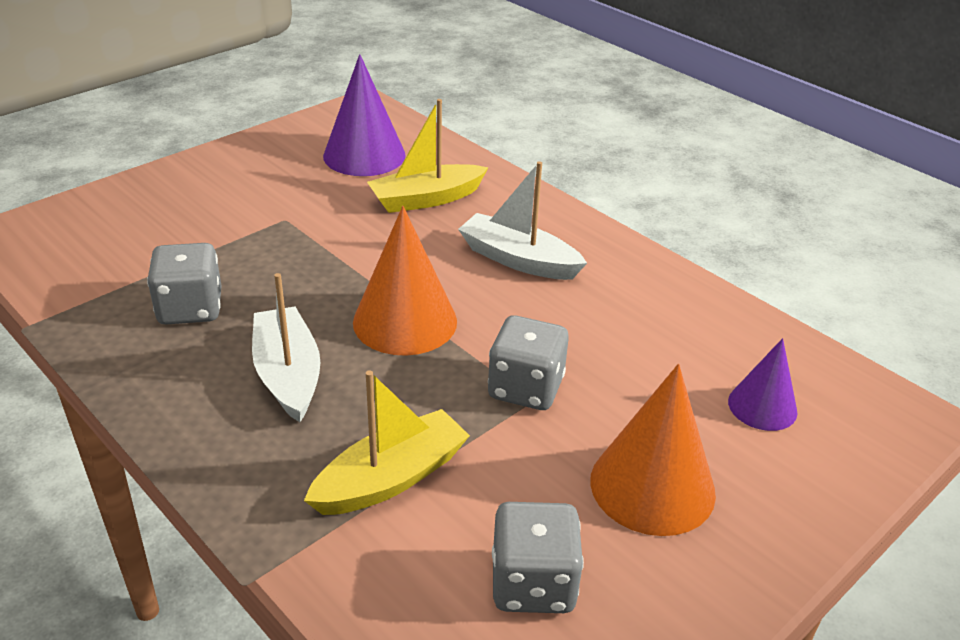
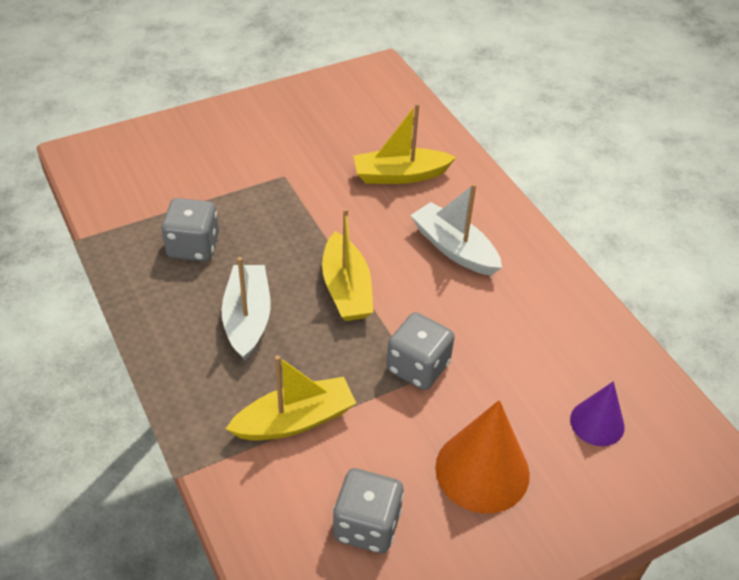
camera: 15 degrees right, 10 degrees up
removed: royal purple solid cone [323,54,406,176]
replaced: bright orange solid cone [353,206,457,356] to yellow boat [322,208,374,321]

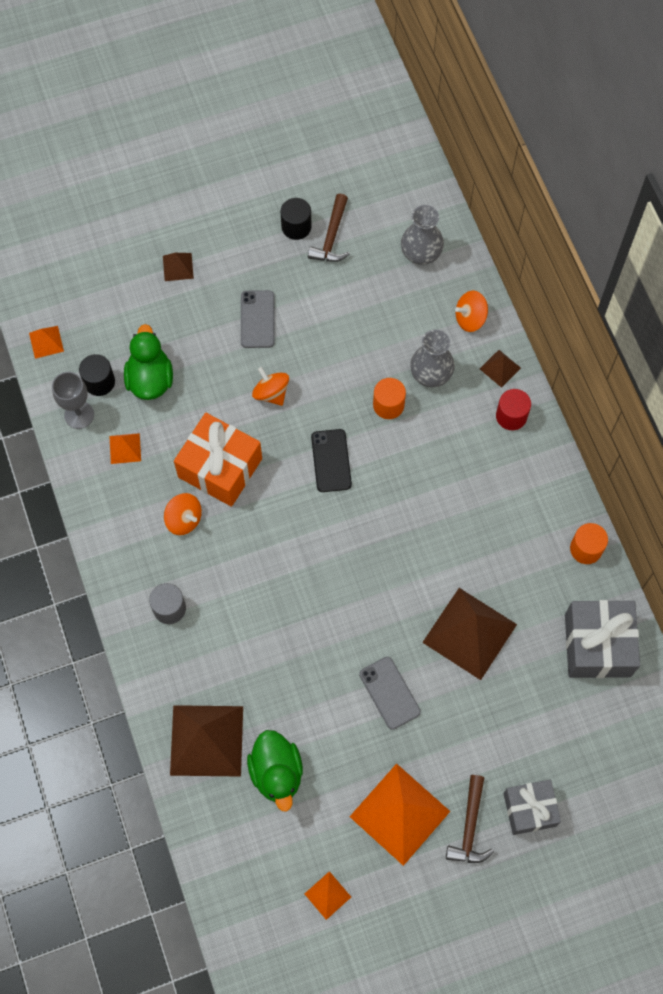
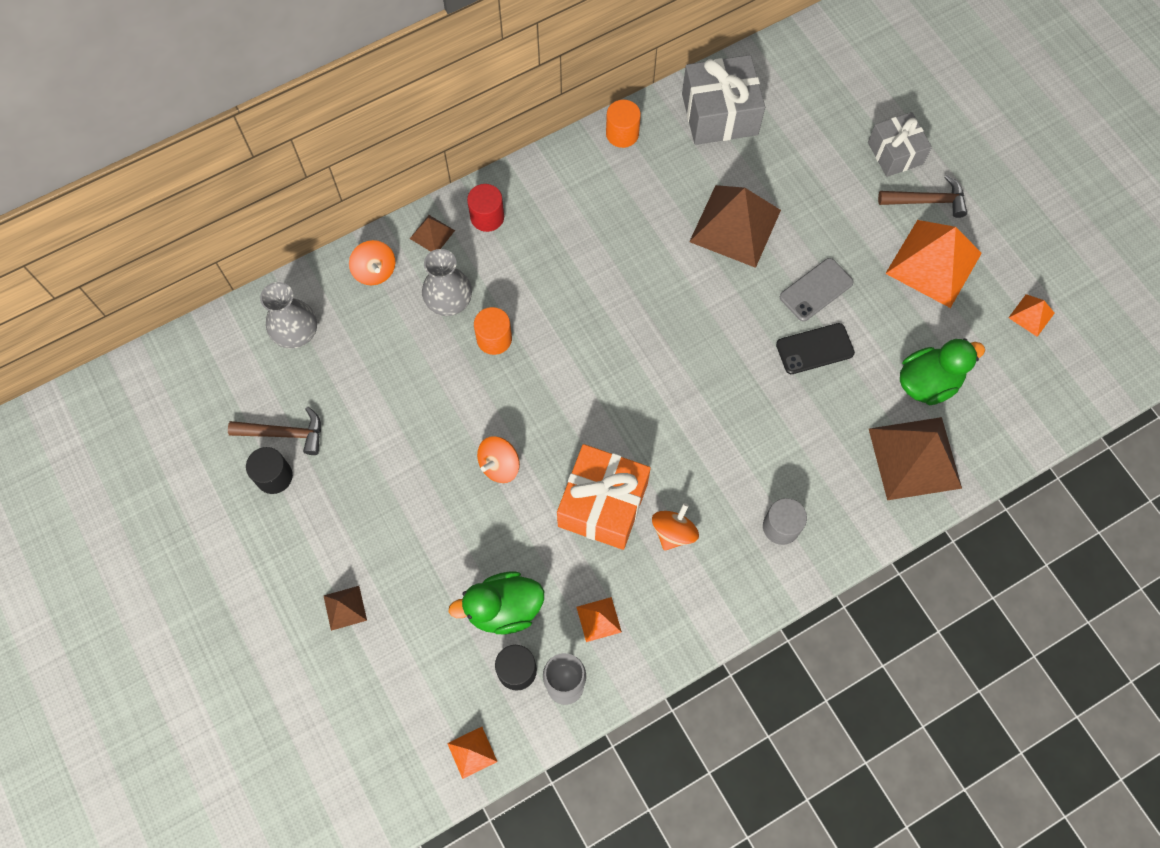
camera: 100 degrees left, 0 degrees up
removed: ash-grey smartphone [241,290,275,348]
moved: ebony smartphone [311,429,352,492] to [776,323,855,374]

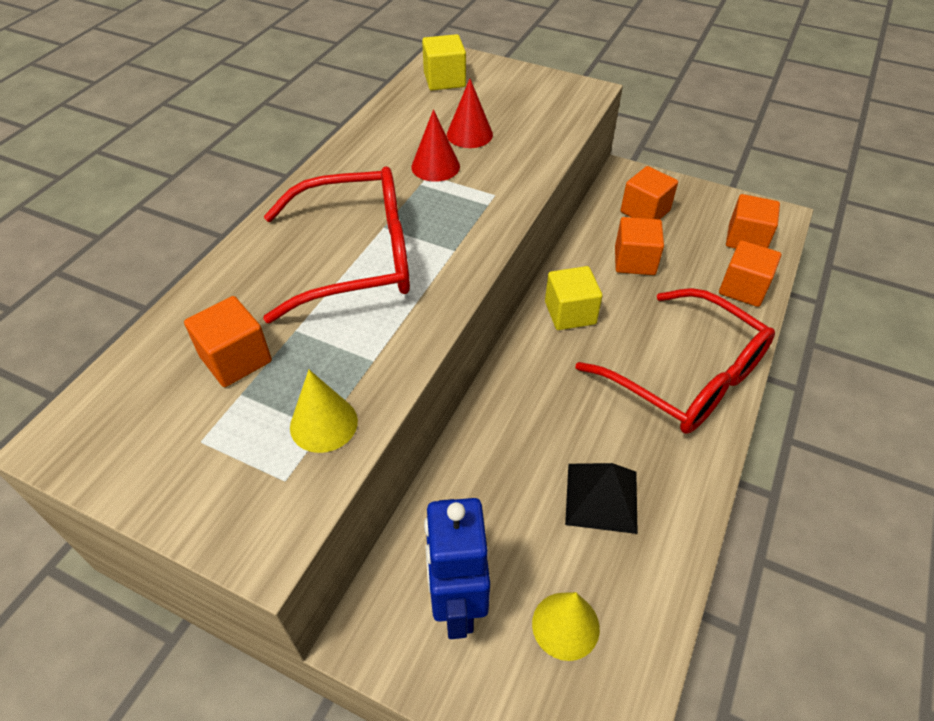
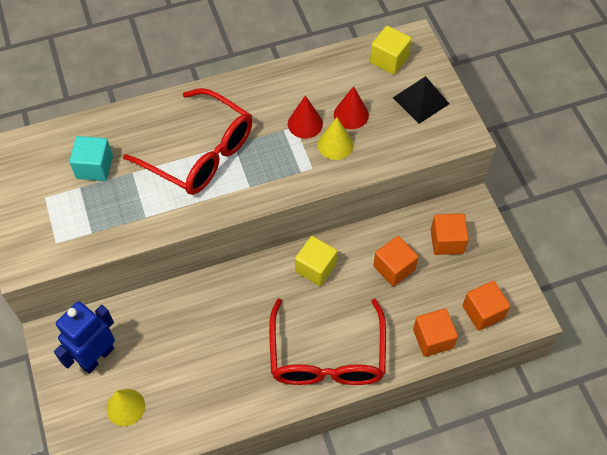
camera: 45 degrees right, 10 degrees up
moved: yellow solid cone [290,370,358,453] to [318,117,353,160]; ebony pyramid shape [565,463,638,534] to [393,76,449,124]
recoloured: bright orange solid cube [184,296,272,387] to turquoise solid cube [69,136,113,181]

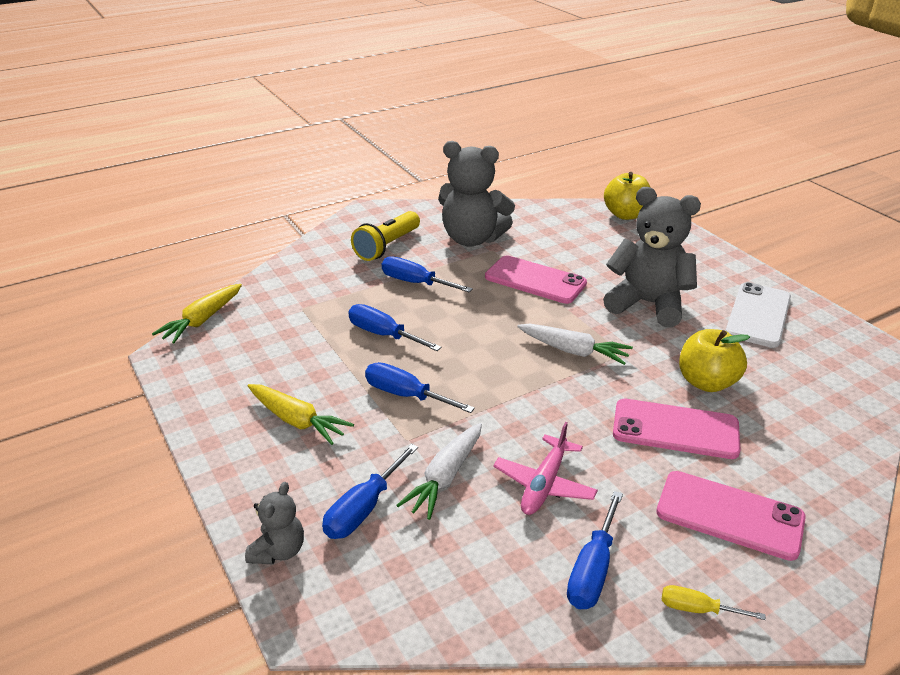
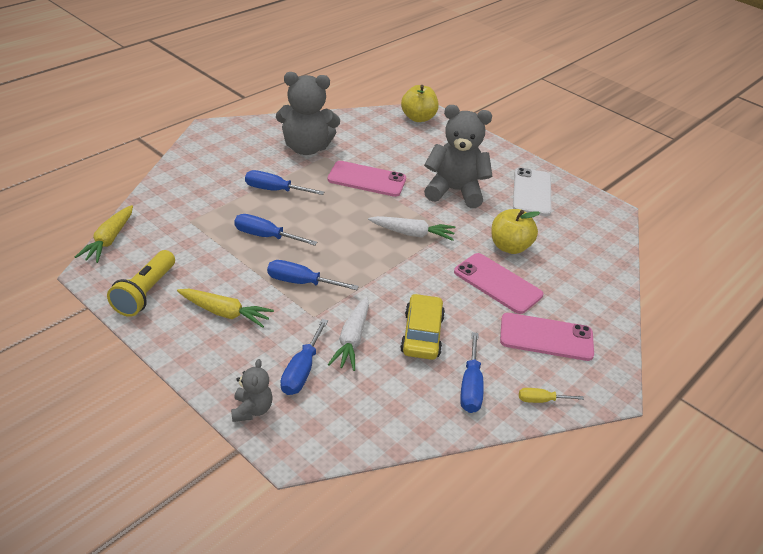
camera: 20 degrees left, 5 degrees up
moved: yellow flashlight [351,211,420,261] to [107,250,175,317]
replaced: rosy aeroplane [493,422,598,515] to yellow car [400,294,445,360]
turned: rosy smartphone [613,399,741,459] = [454,253,543,314] 45 degrees clockwise

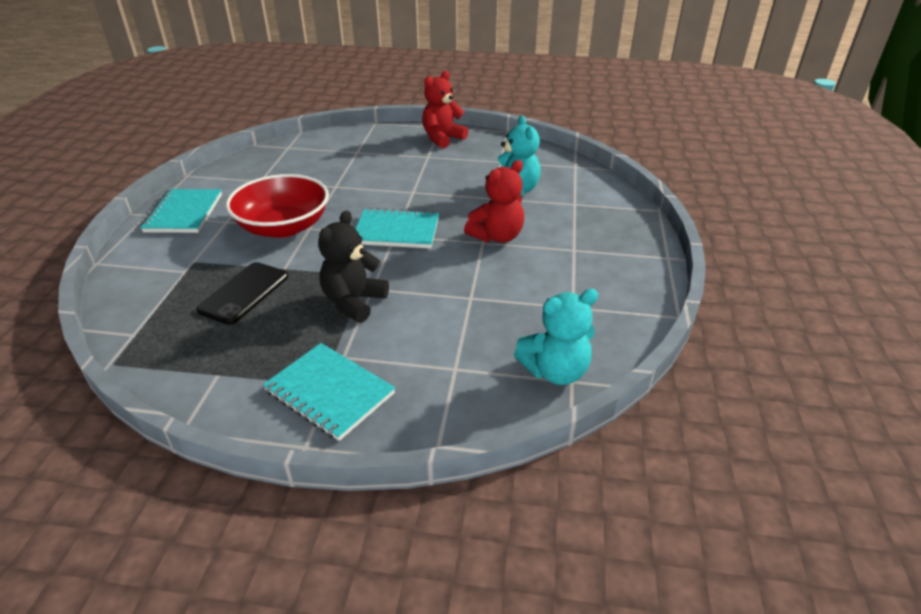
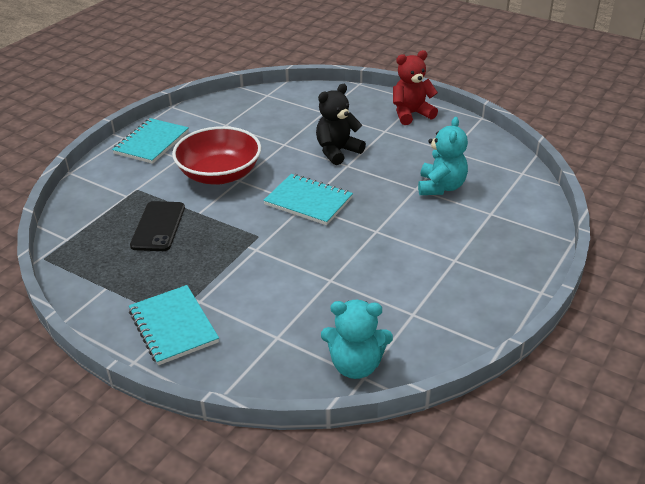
camera: 25 degrees right, 0 degrees up
removed: scarlet stuffed bear [464,160,524,243]
moved: ebony stuffed bear [318,211,389,323] to [316,84,366,165]
turned: ebony smartphone [196,262,288,325] = [130,201,185,251] 45 degrees counterclockwise

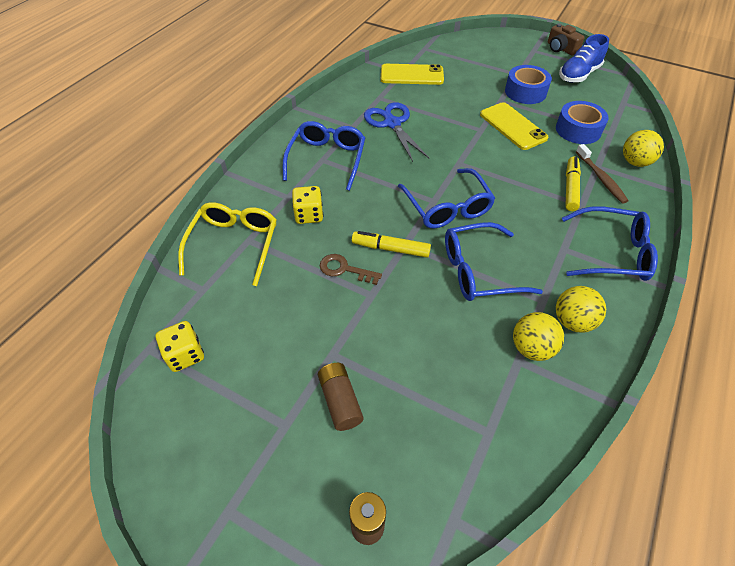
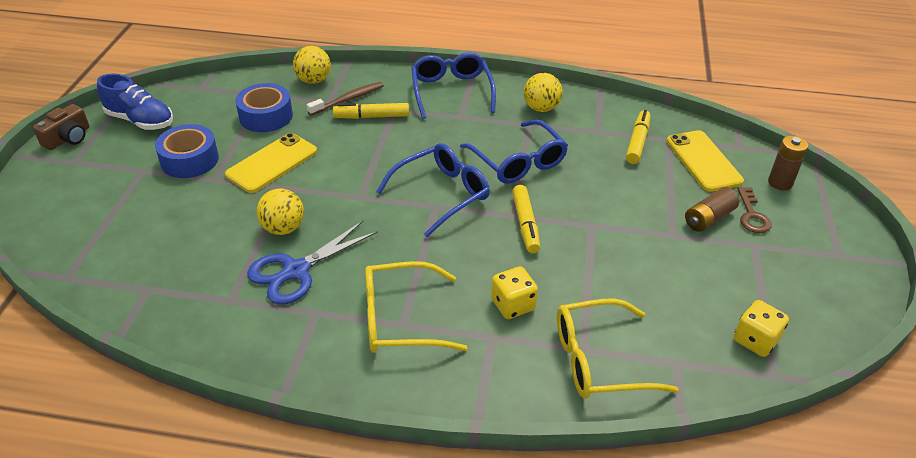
camera: 110 degrees left, 10 degrees down
added: yellow felt pen [626,110,651,164]
moved: yellow play ball [513,312,564,361] to [256,189,304,235]; yellow smartphone [381,64,444,85] to [666,130,744,192]; brown key [320,254,382,285] to [737,187,772,233]
recoloured: cobalt glasses [283,121,365,191] to yellow glasses [365,261,467,353]

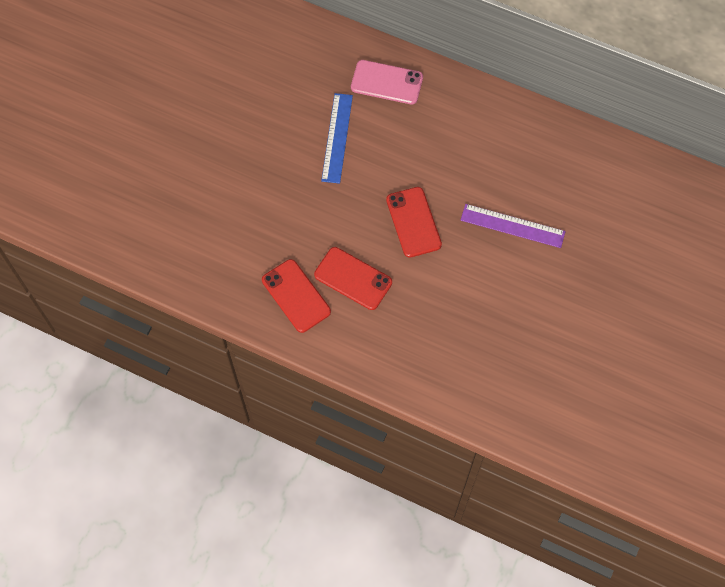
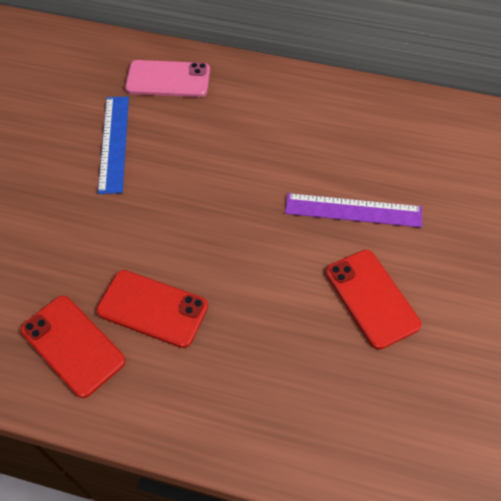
camera: 10 degrees left, 10 degrees down
moved: scarlet smartphone [386,187,442,258] to [326,250,421,350]

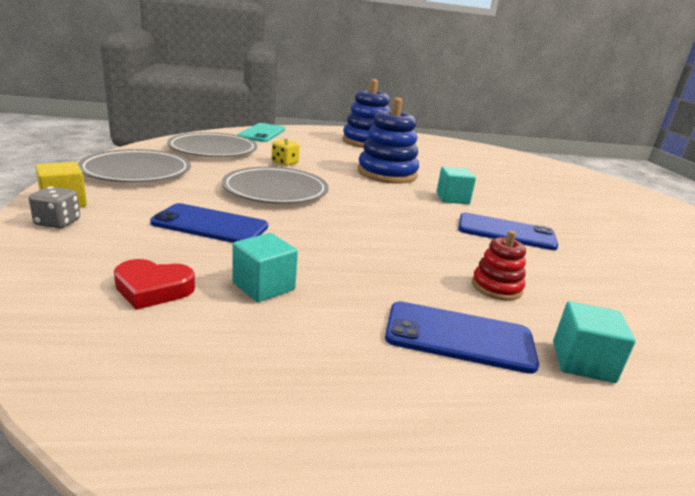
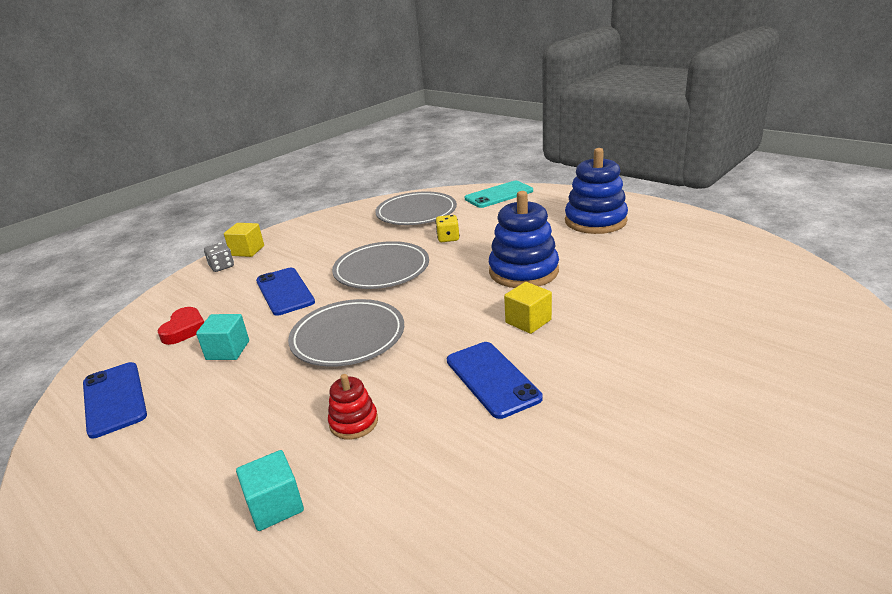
camera: 55 degrees right, 5 degrees up
moved: cobalt smartphone [385,301,539,374] to [83,362,147,439]; ash-grey plate [78,149,191,182] to [288,299,404,367]
recoloured: turquoise solid cube [436,167,476,204] to yellow solid cube [504,282,552,334]
turned: scarlet heart [114,259,195,310] = [158,307,204,345] 135 degrees counterclockwise

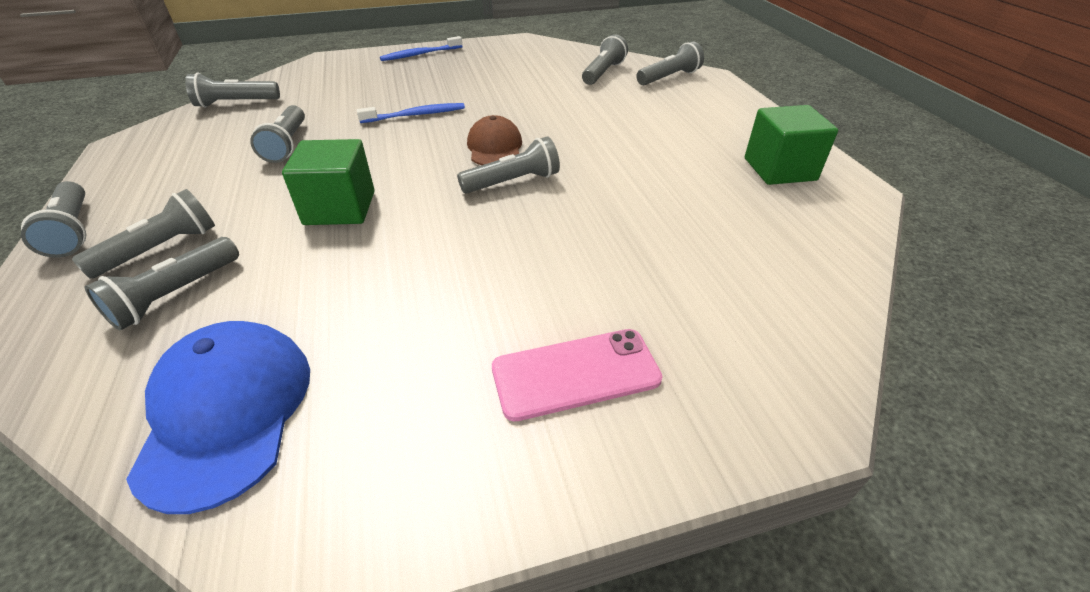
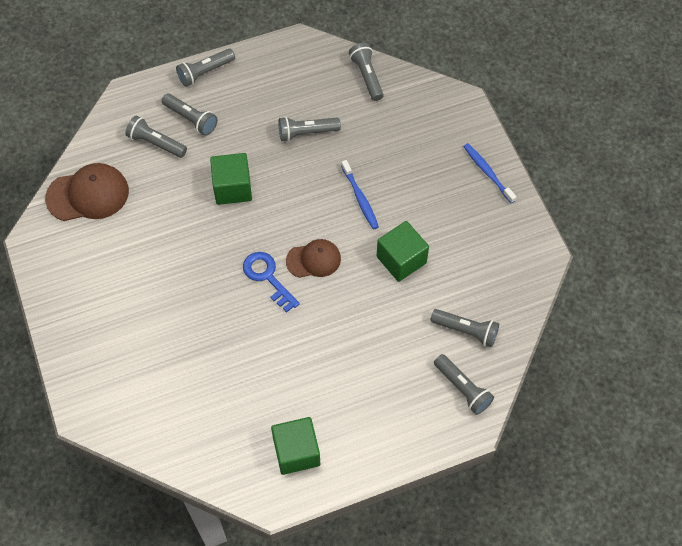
camera: 85 degrees right, 20 degrees up
removed: rosy smartphone [492,329,663,421]
added: leaf-green solid cube [377,221,429,282]
replaced: ash-grey flashlight [457,136,560,194] to cobalt key [243,252,300,313]
recoloured: cobalt baseball cap [126,321,310,514] to brown baseball cap [45,163,129,221]

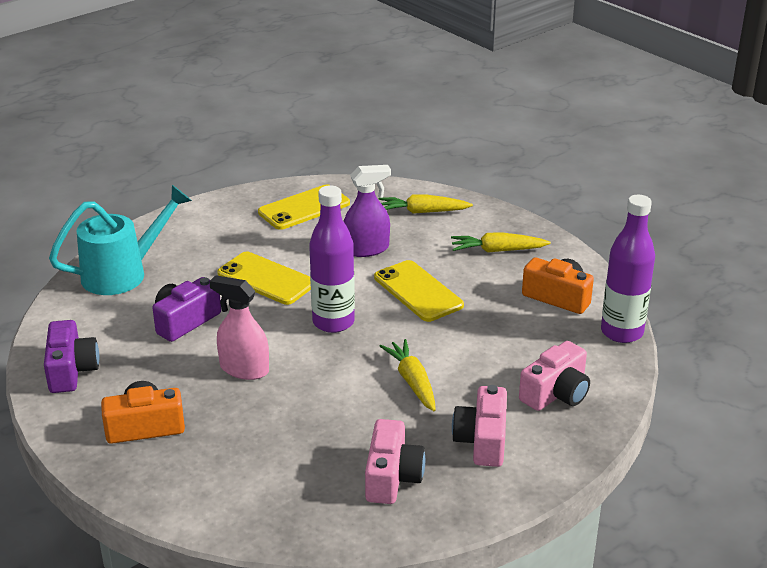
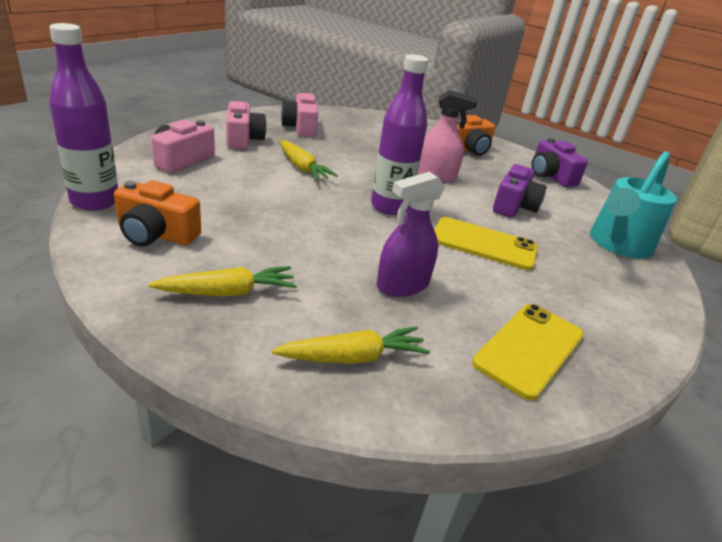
camera: 160 degrees right, 0 degrees up
removed: yellow smartphone [374,260,464,322]

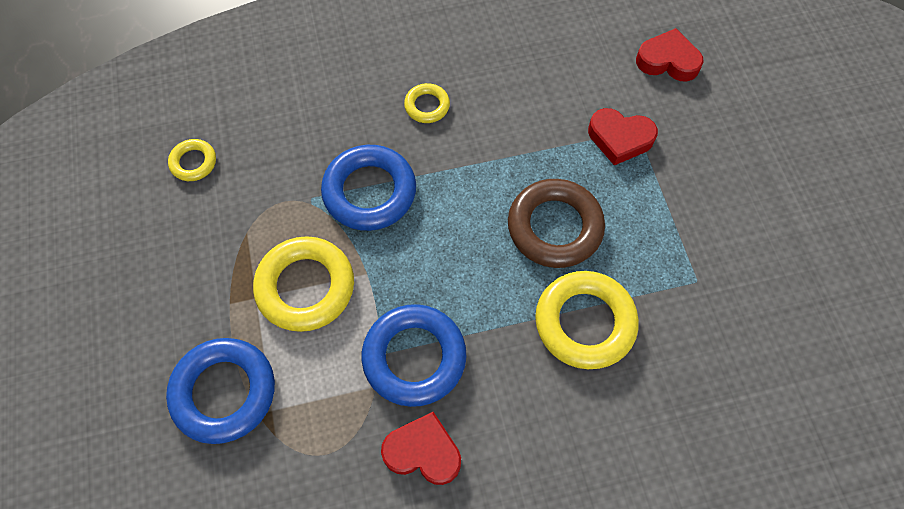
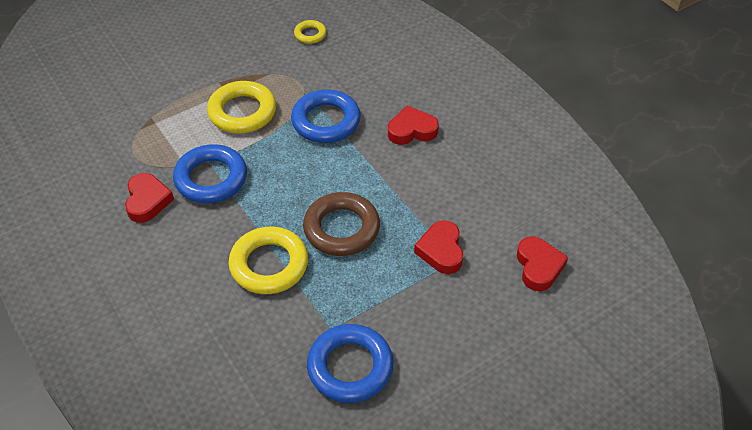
camera: 70 degrees right, 15 degrees down
moved: cobalt torus [166,338,275,444] to [307,324,394,403]
replaced: yellow torus [404,83,450,123] to scarlet heart [388,106,439,145]

